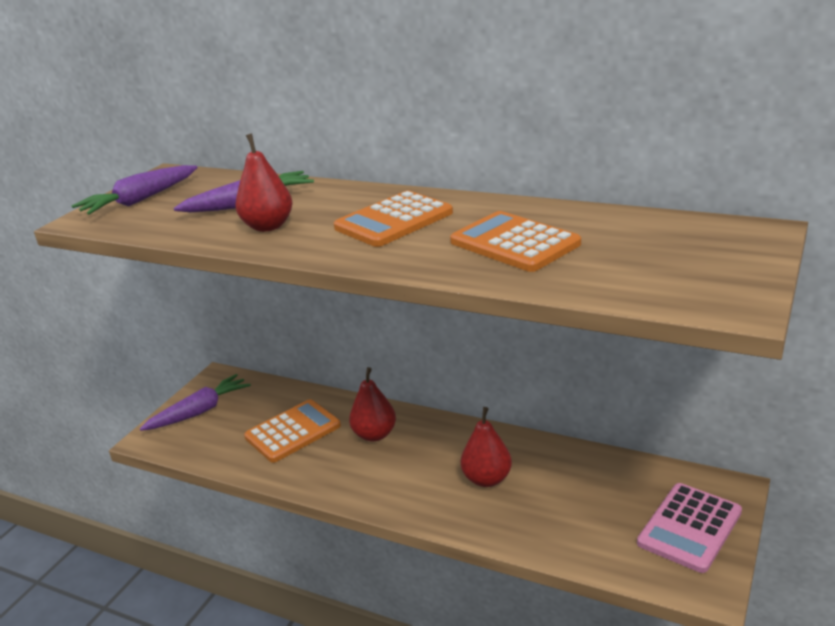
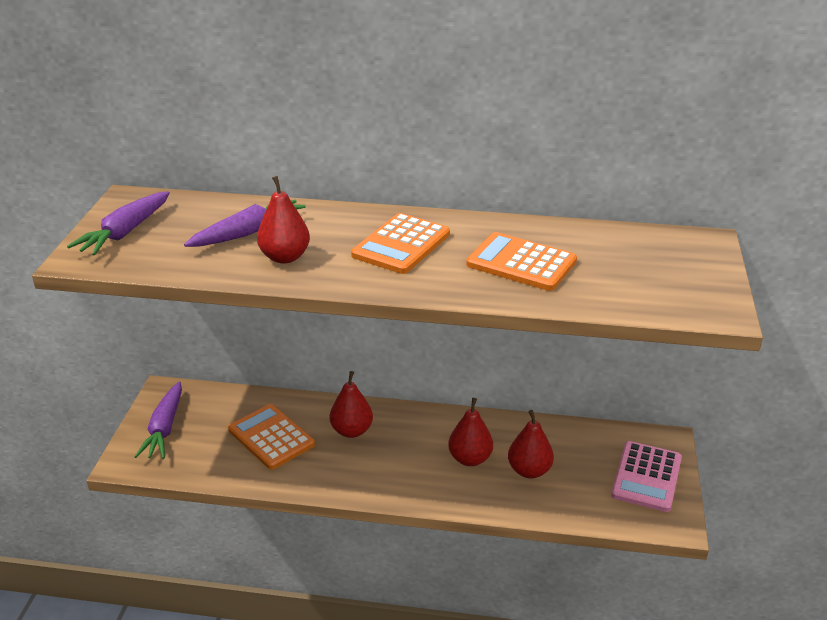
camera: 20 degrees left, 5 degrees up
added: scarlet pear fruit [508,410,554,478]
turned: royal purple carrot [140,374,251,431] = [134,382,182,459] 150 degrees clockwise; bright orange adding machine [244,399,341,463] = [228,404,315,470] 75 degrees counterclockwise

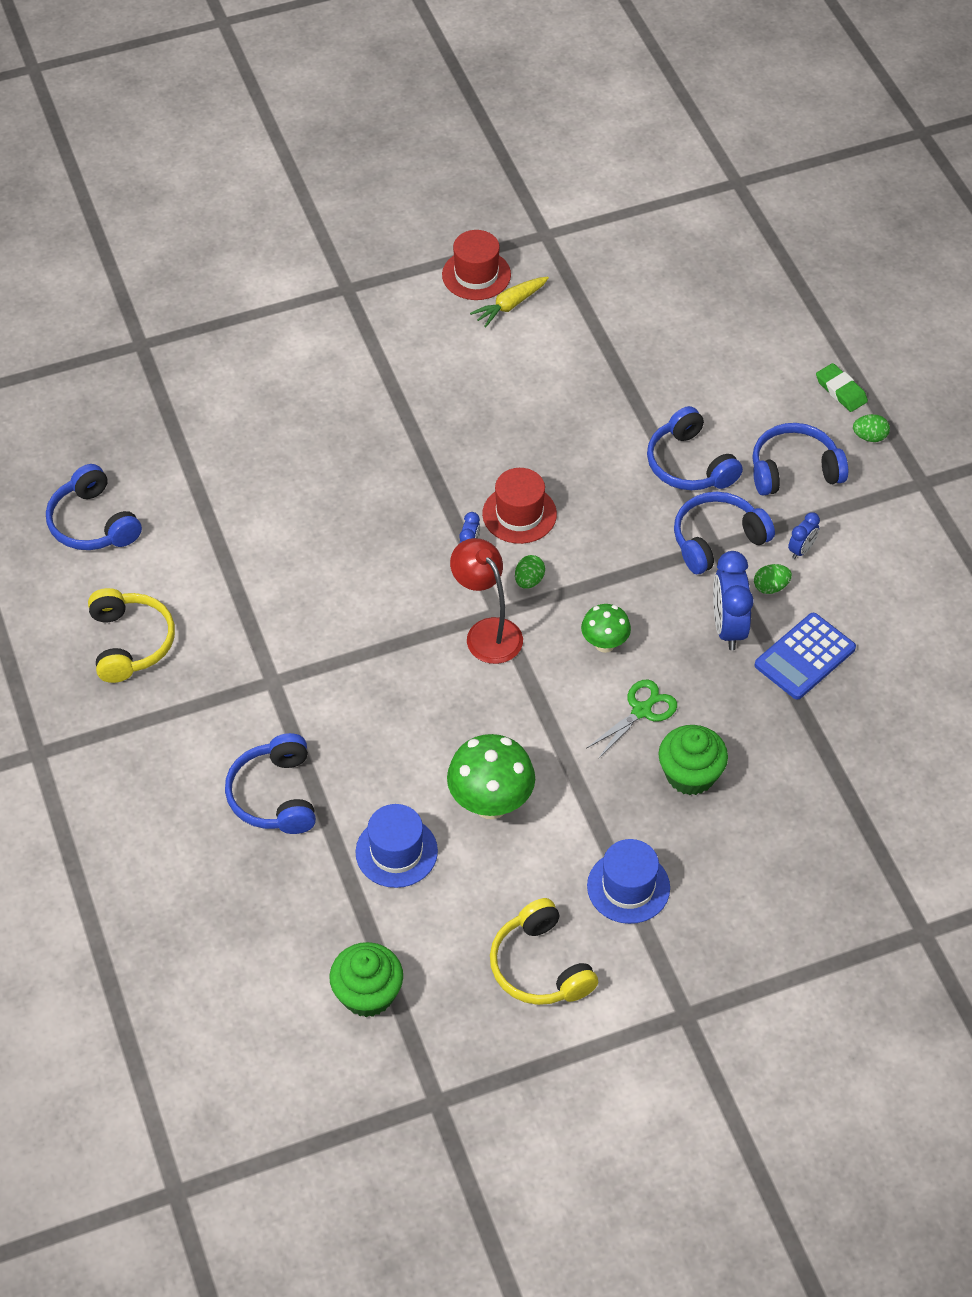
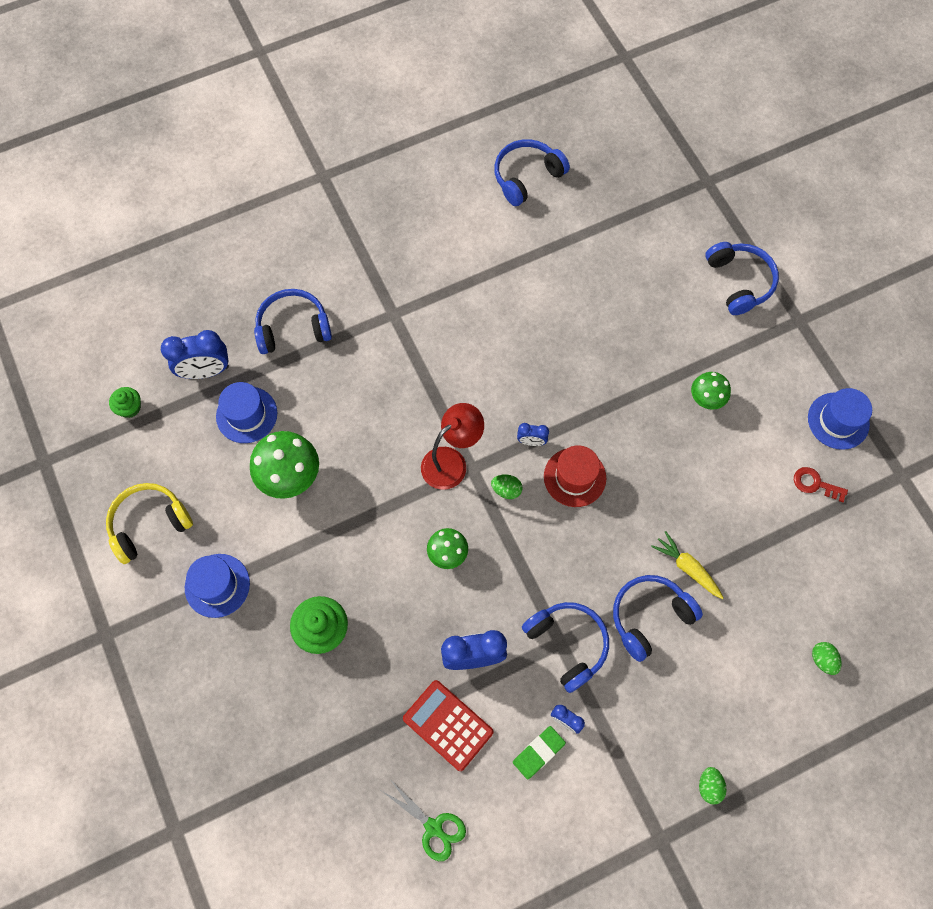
camera: 85 degrees right, 15 degrees up
removed: yellow headset [88,588,175,683]
added: cobalt alarm clock [161,330,229,379]; leaf-green mushroom [691,372,731,410]; scarlet key [794,467,848,502]
moved: leaf-green scissors [586,680,677,759] to [382,778,466,861]; leaf-green gum eraser [816,363,868,412] to [513,726,566,779]; yellow carrot [470,277,549,328] to [651,531,724,599]; cobalt headset [752,423,848,496] to [705,242,779,315]; leaf-green egg shape [754,564,792,594] to [812,642,842,675]
recoloured: cobalt adding machine [755,613,856,700] to scarlet adding machine [403,680,494,771]; scarlet hat [442,230,511,300] to cobalt hat [808,388,872,450]
resized: leaf-green cupcake [330,942,403,1017] = [109,387,141,418] x0.59

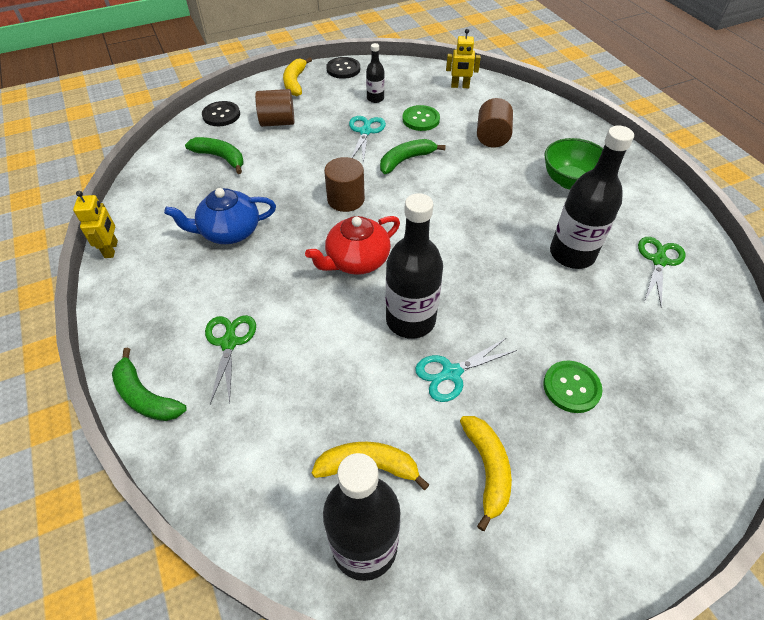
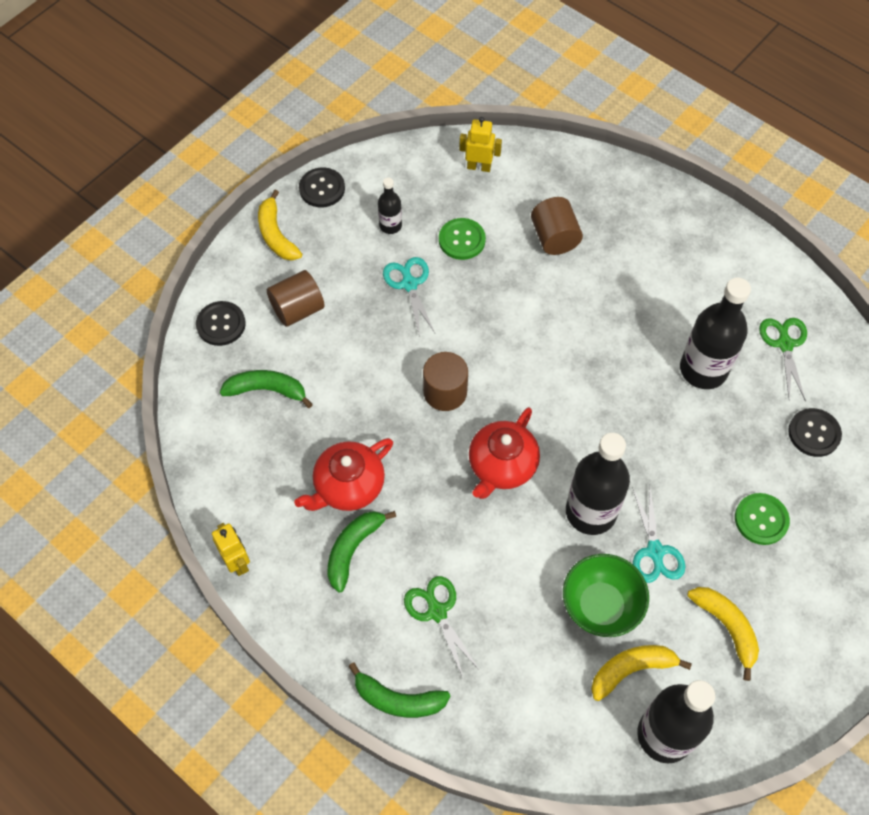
camera: 25 degrees left, 10 degrees up
added: ebony shirt button [788,408,842,457]
moved: leaf-green banana [380,139,446,174] to [327,511,396,593]; leaf-green deep dish [544,138,603,189] to [563,554,649,637]
recoloured: cobalt tea pot [164,188,276,244] to scarlet tea pot [294,438,393,511]
turned: yellow robot figure [446,29,481,88] = [459,117,502,172] 150 degrees counterclockwise; turquoise scissors [415,338,517,402] = [632,487,685,583] 45 degrees counterclockwise

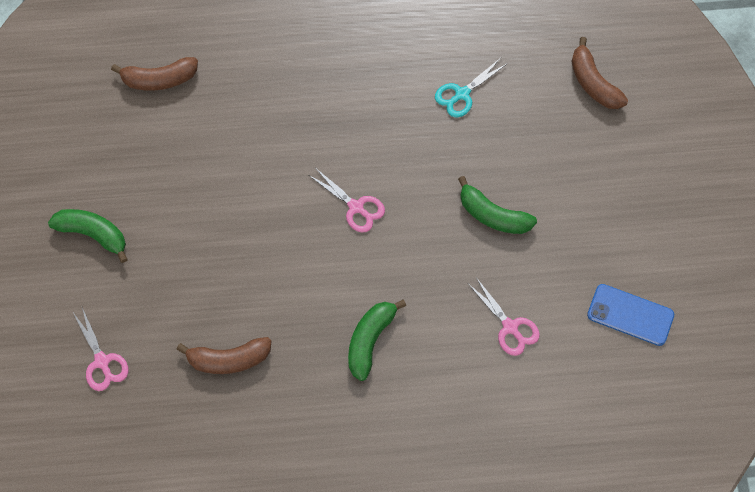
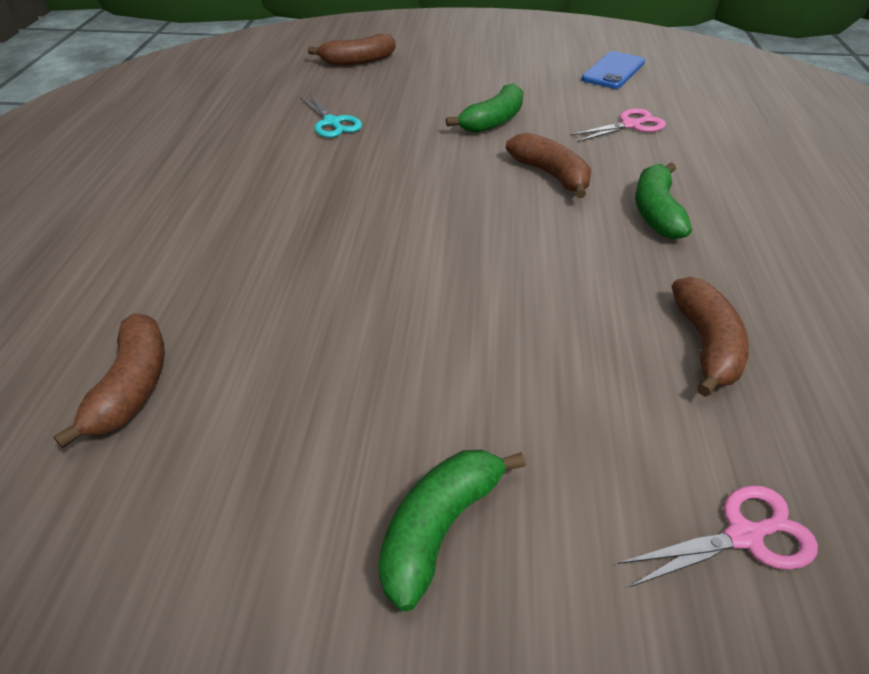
camera: 80 degrees left, 25 degrees down
removed: rosy scissors [309,169,385,233]
added: brown banana [506,133,591,198]
turned: leaf-green banana [348,300,406,381] = [635,162,692,240] 60 degrees clockwise

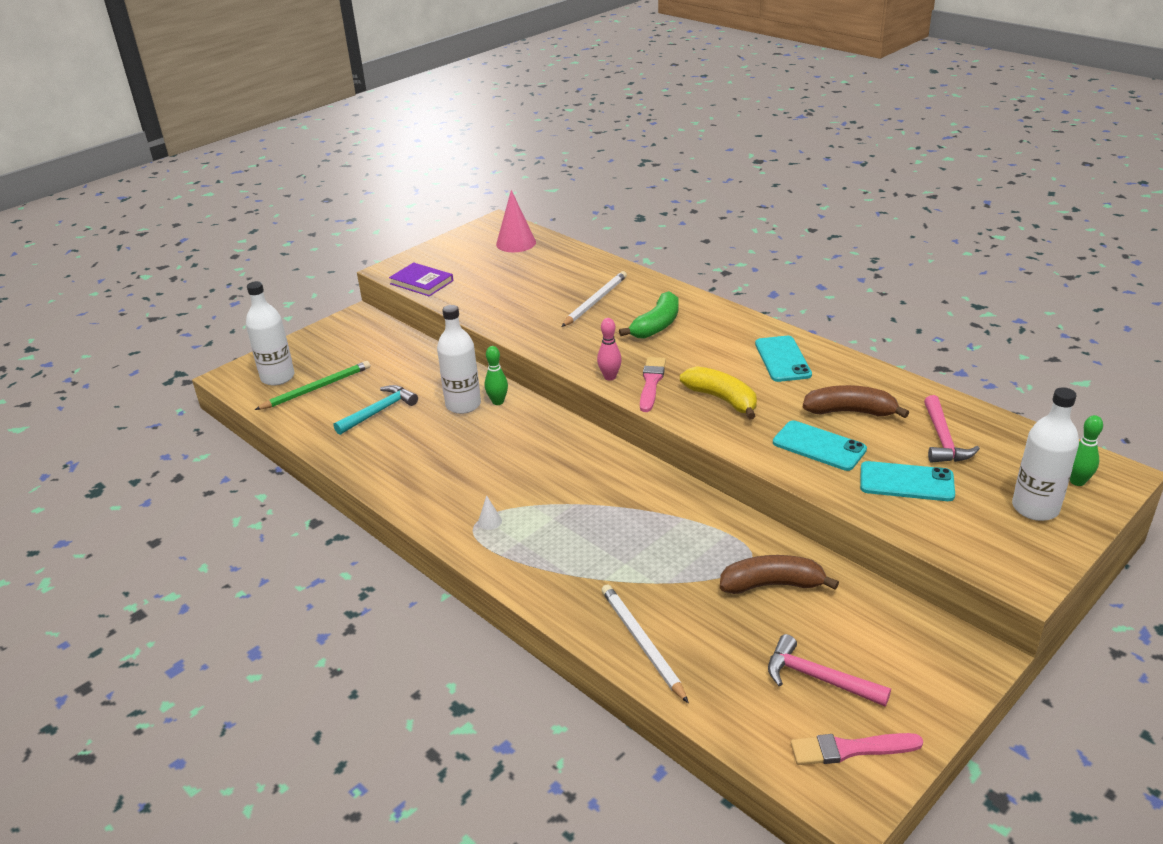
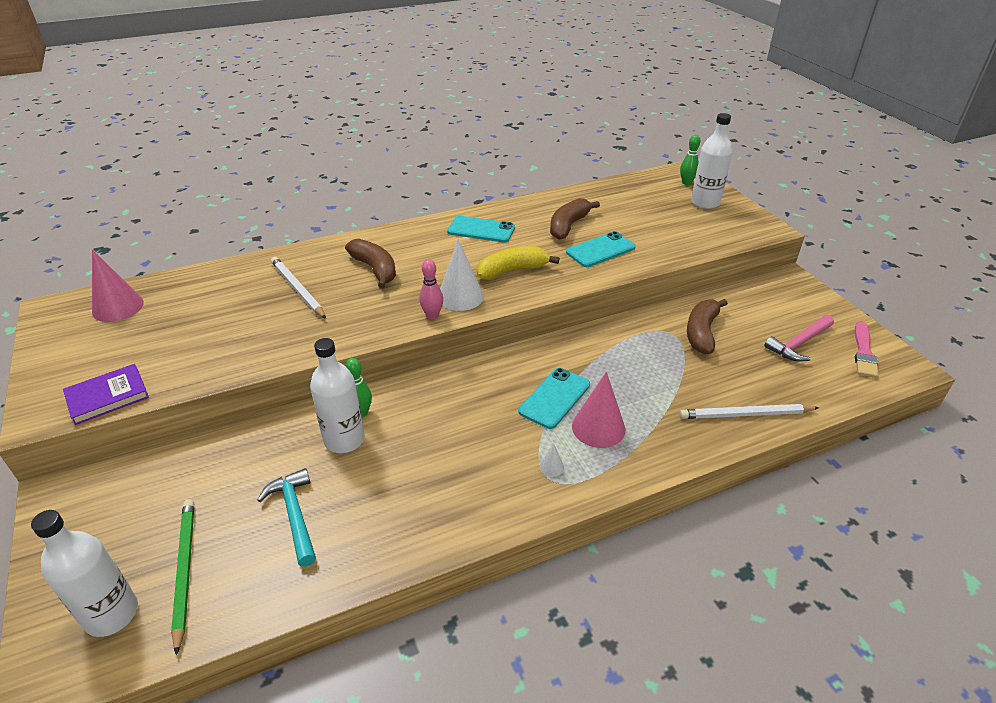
camera: 70 degrees left, 5 degrees up
removed: rosy hammer [924,395,980,463]
added: rosy solid cone [572,372,625,448]
moved: turquoise smartphone [860,461,955,501] to [519,368,590,429]
replaced: rosy brush [640,357,666,412] to snow-white solid cone [440,240,484,311]
recoloured: leaf-green banana [619,291,678,339] to brown banana [345,238,396,289]

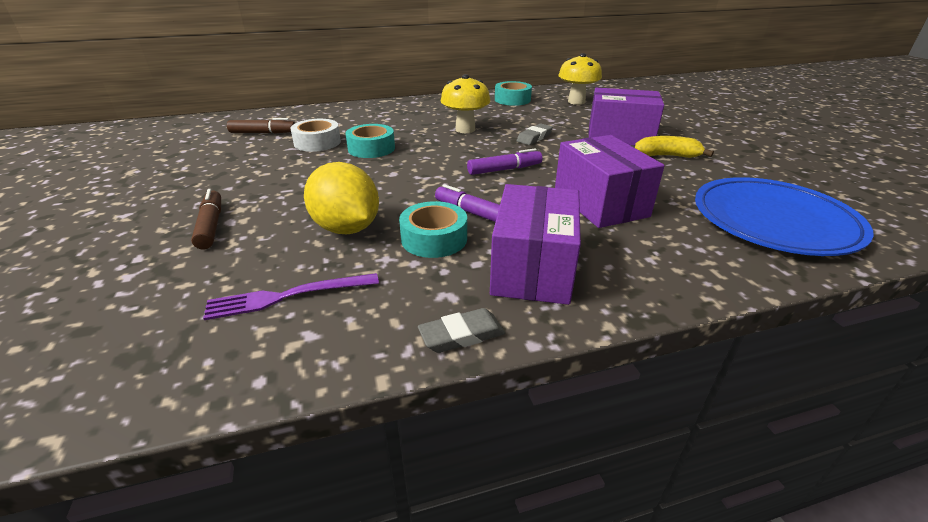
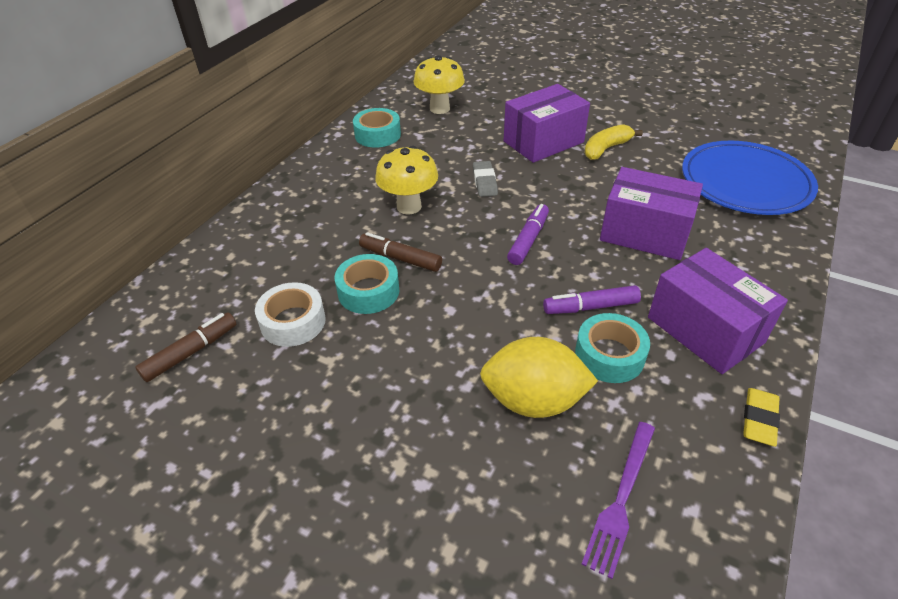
camera: 45 degrees left, 10 degrees up
moved: brown felt pen [191,189,221,249] to [359,232,442,272]
recoloured: ash-grey gum eraser [418,308,505,353] to yellow gum eraser [743,388,780,447]

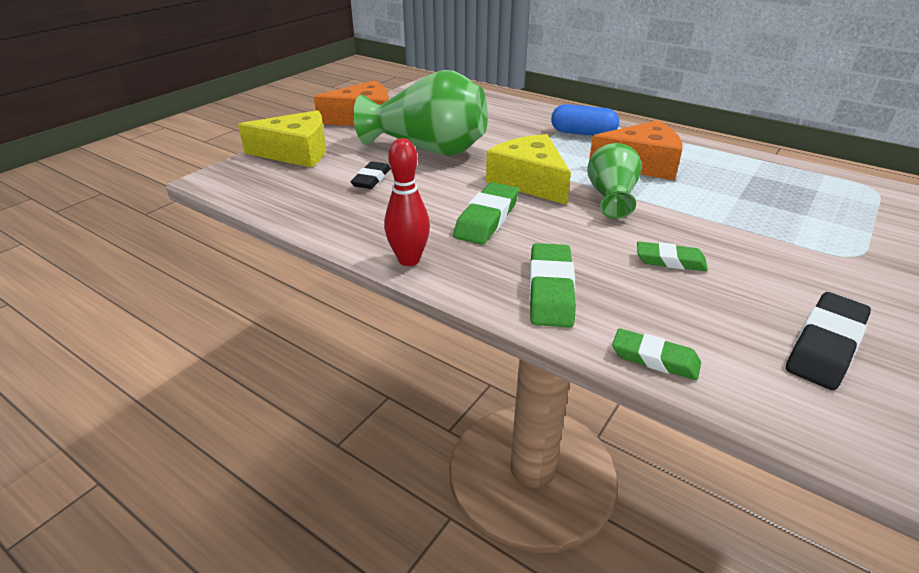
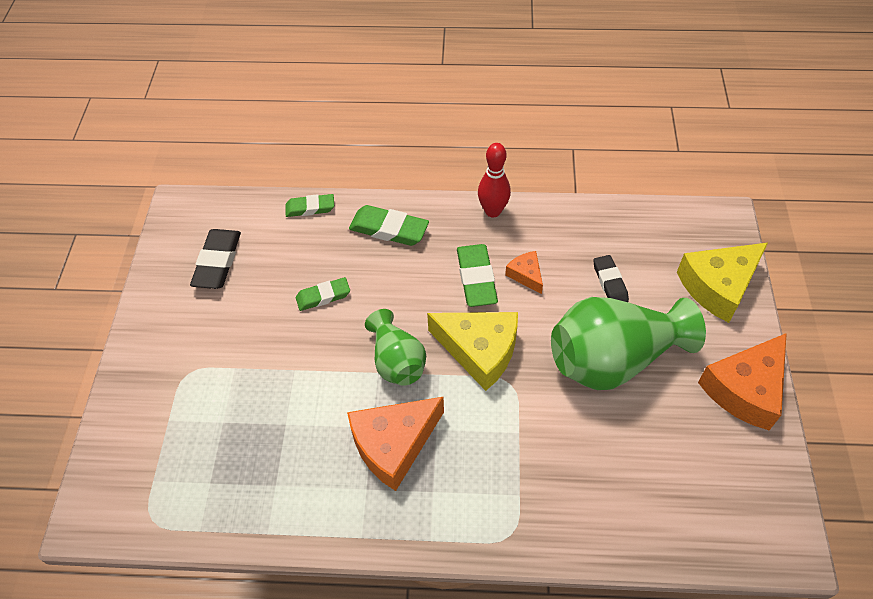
camera: 150 degrees right, 20 degrees up
removed: cobalt pill shape [551,104,619,136]
added: bright orange cheese [505,251,543,294]
turned: leaf-green gum eraser [529,243,576,328] = [349,205,429,246] 45 degrees counterclockwise

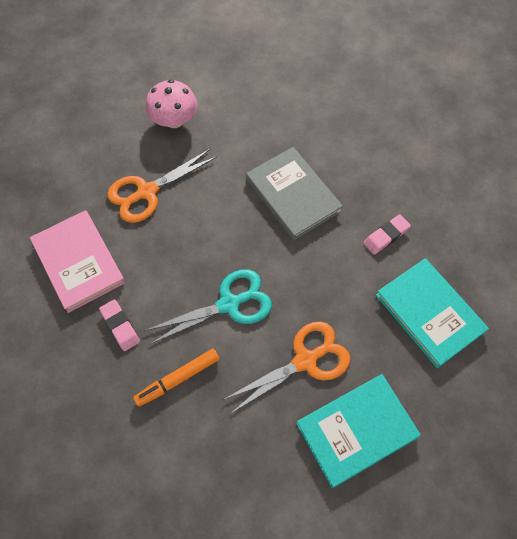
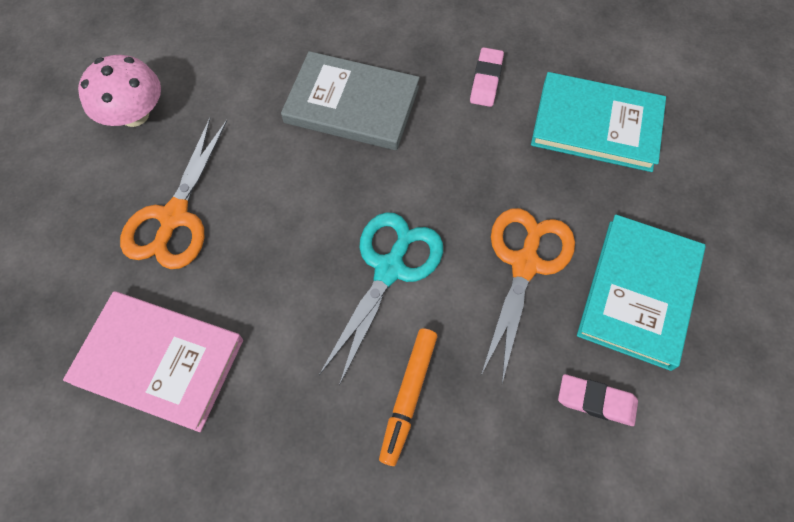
camera: 40 degrees left, 0 degrees up
moved: rosy gum eraser [99,299,140,351] to [558,374,638,426]

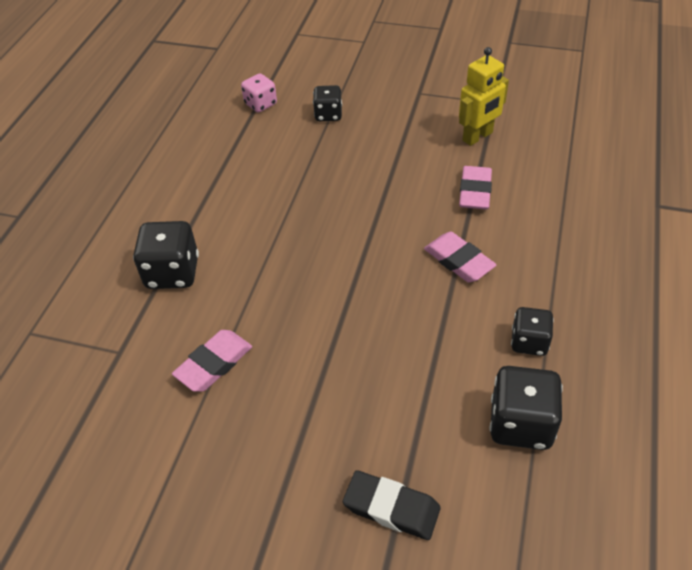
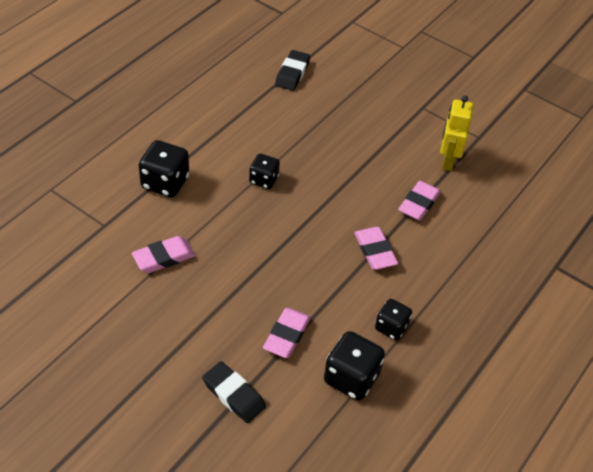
camera: 15 degrees right, 0 degrees up
added: rosy gum eraser [263,308,311,358]
moved: ebony dice [313,85,342,121] to [249,154,280,189]
replaced: rosy dice [241,73,277,112] to ebony gum eraser [275,50,310,91]
turned: yellow robot figure [459,47,509,146] = [440,96,473,171] 120 degrees clockwise

